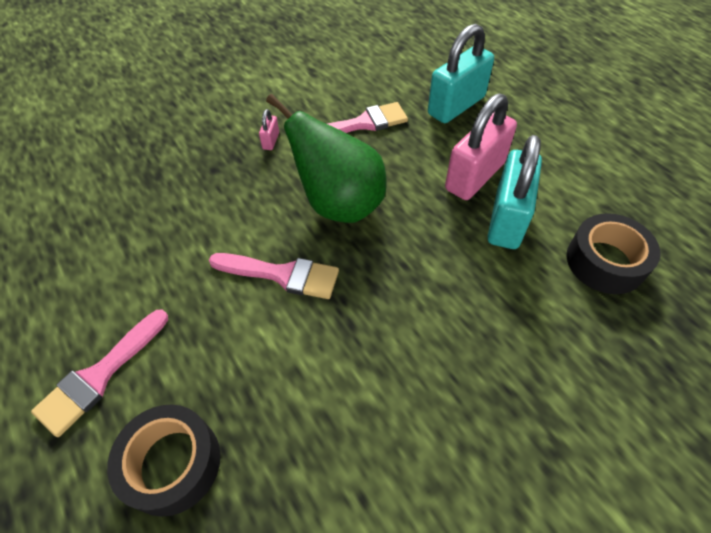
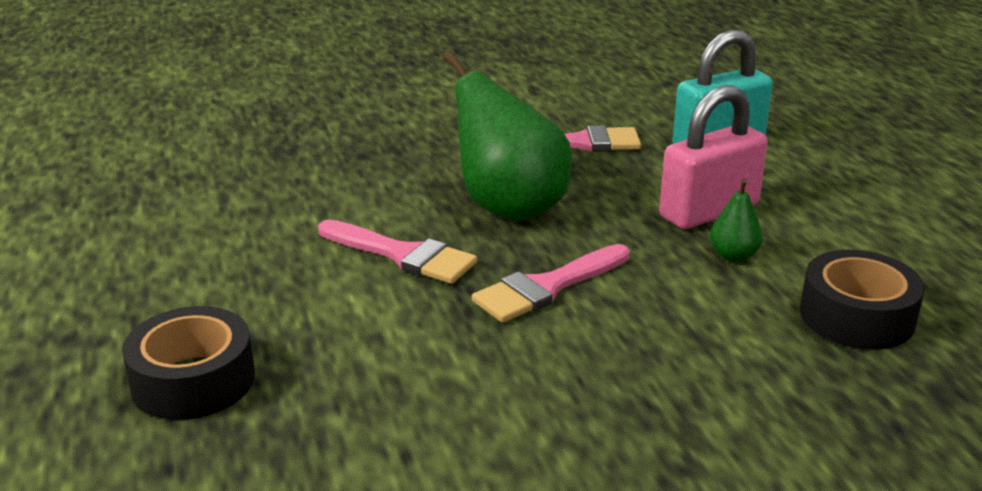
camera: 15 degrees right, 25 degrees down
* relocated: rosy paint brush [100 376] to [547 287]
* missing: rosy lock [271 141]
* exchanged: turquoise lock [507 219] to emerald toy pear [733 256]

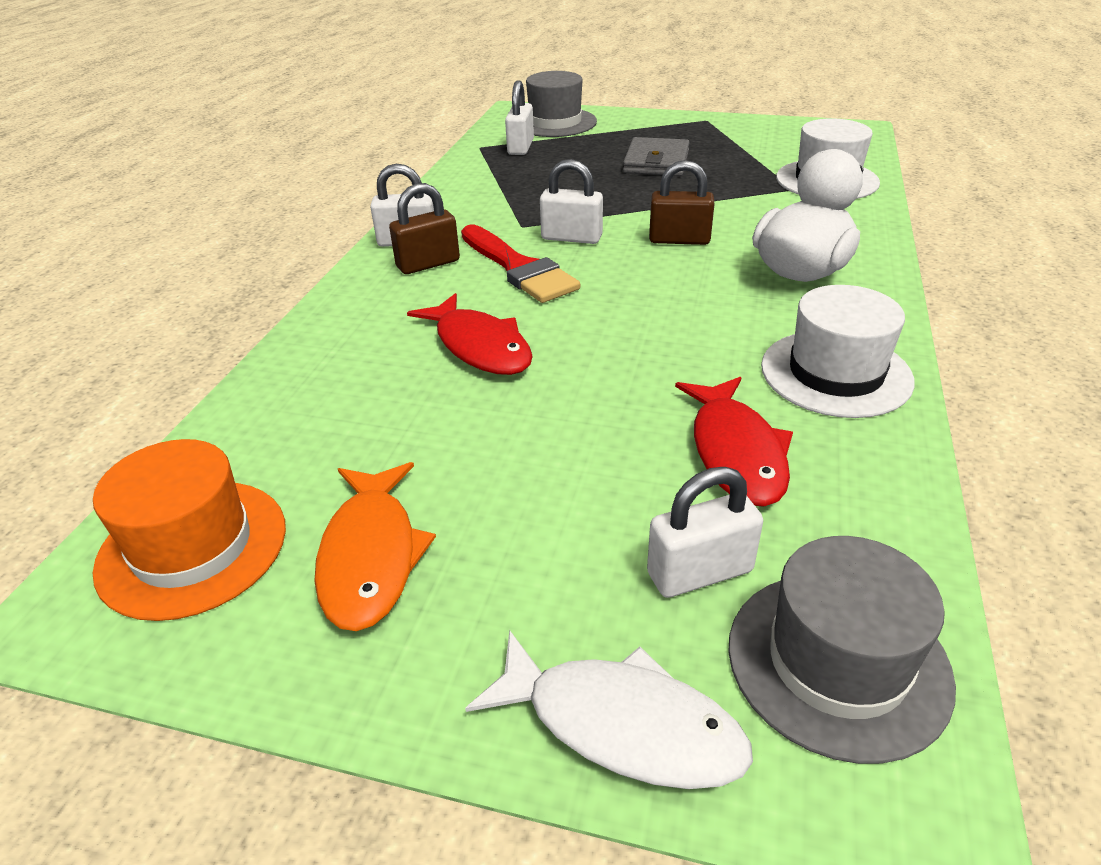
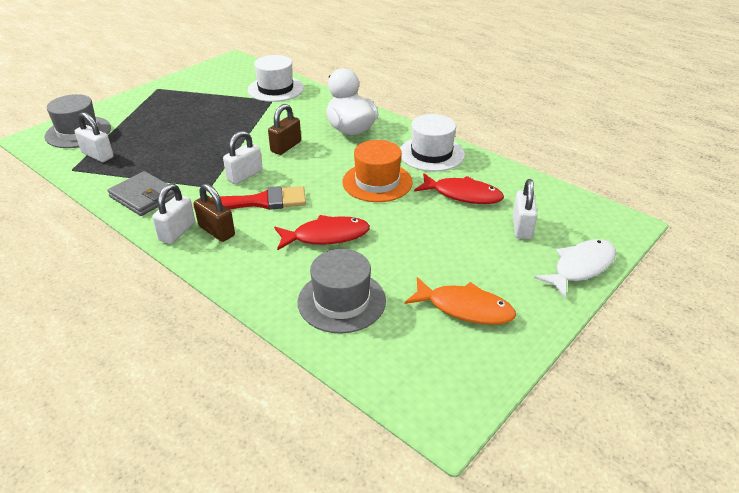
camera: 65 degrees left, 0 degrees up
* relocated: bright orange tall hat [192 547] to [377 182]
* spun: russet lock [428 264] = [216 231] 45 degrees counterclockwise
* relocated: ash-grey card wallet [656 162] to [144 196]
* relocated: ash-grey tall hat [838 662] to [341 301]

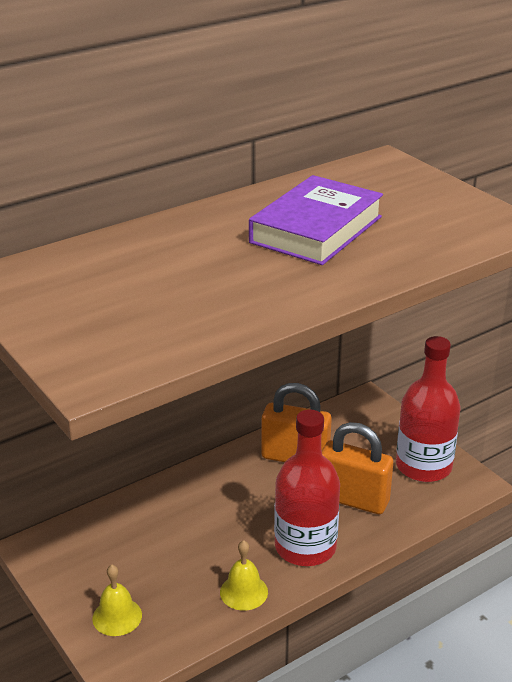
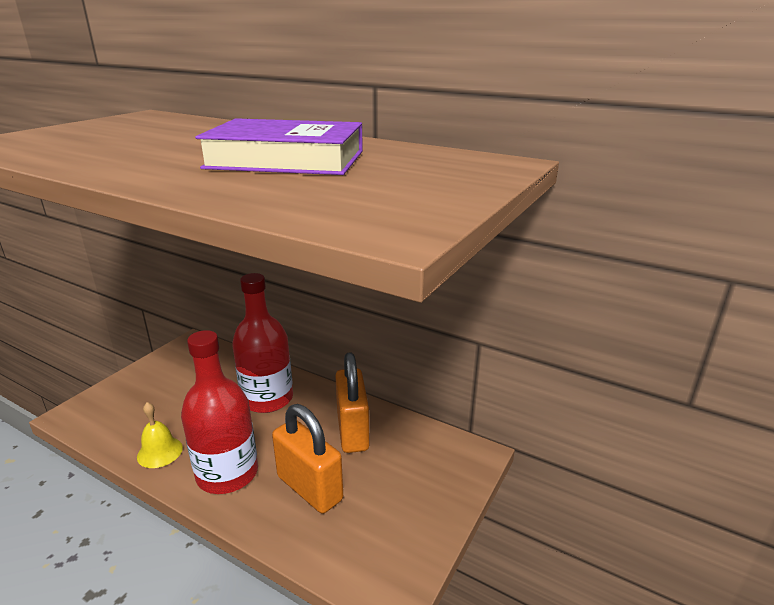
camera: 65 degrees right, 5 degrees down
* missing: yellow school bell [117 616]
* spun: bright orange lock [353 499] = [309 488] 45 degrees counterclockwise
* relocated: red bottle [423 466] to [267 399]

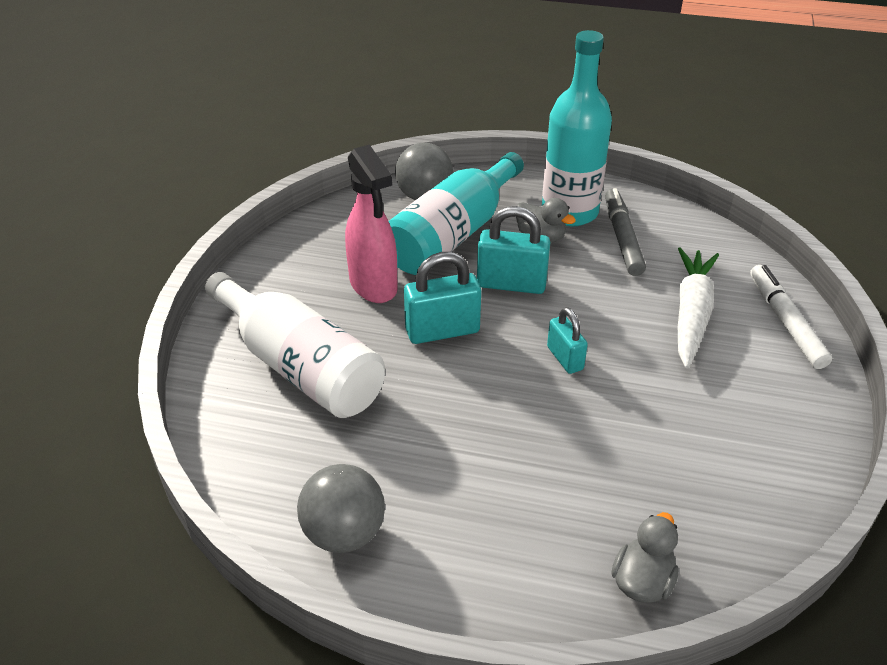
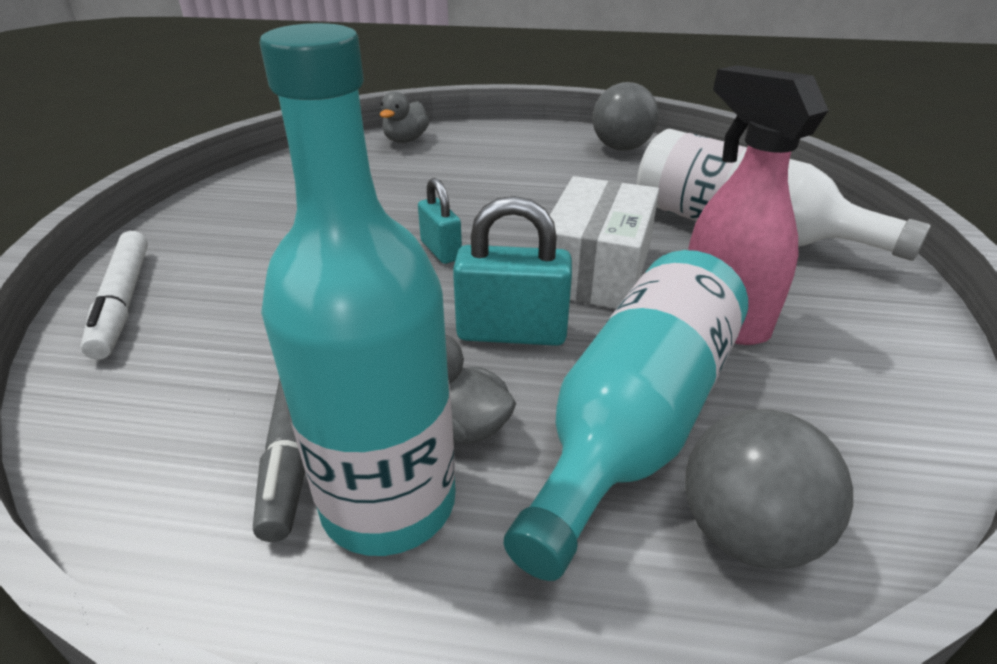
camera: 175 degrees right, 5 degrees down
* exchanged: turquoise lock [442 331] to snow-white box [596 269]
* missing: snow-white root vegetable [691 314]

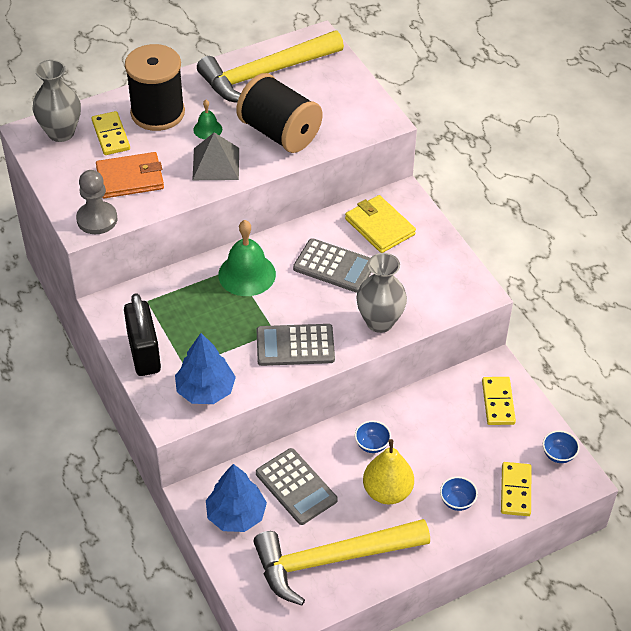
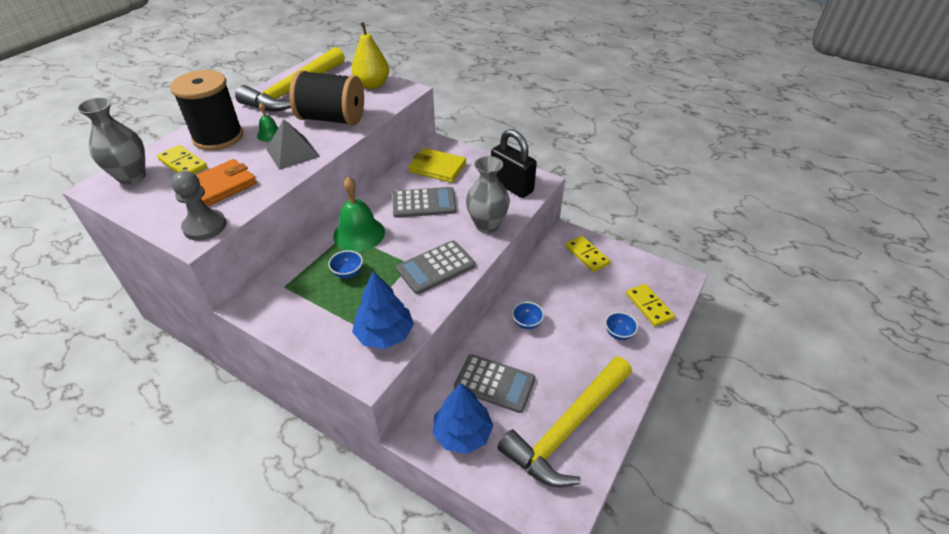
camera: 30 degrees left, 5 degrees down
* relocated: jet-black lock [144 353] to [511 186]
* relocated: yellow toy pear [387 492] to [372 85]
* relocated: blue bowl [558 455] to [348 273]

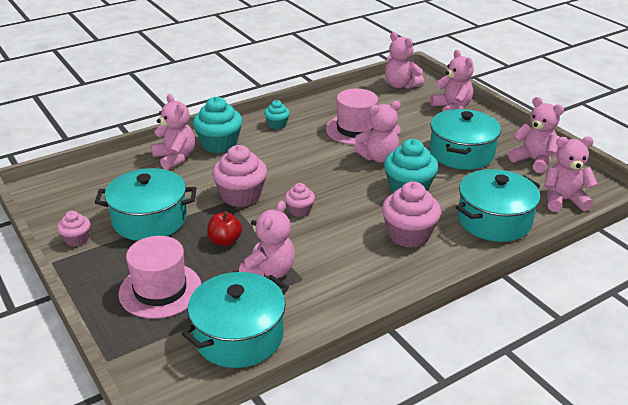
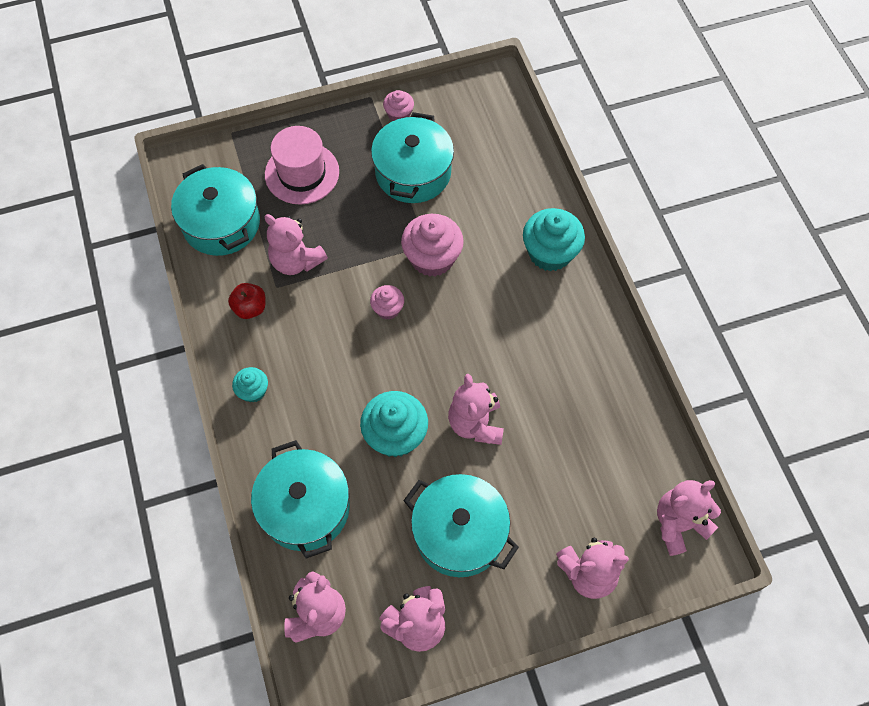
camera: 105 degrees right, 30 degrees up
* missing: rosy teddy [175 158]
* relocated: red toy apple [225 241] to [250 308]
* relocated: turquoise cupcake [277 125] to [253 391]
* missing: rosy tall hat [356 129]
* missing: rosy cupcake [408 235]

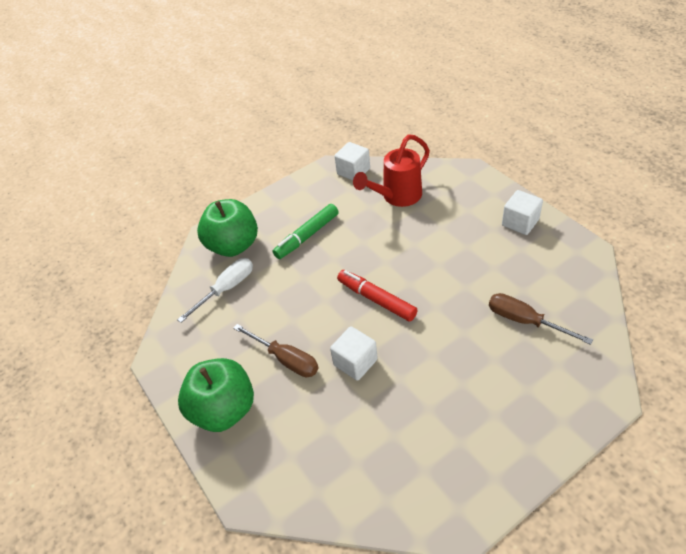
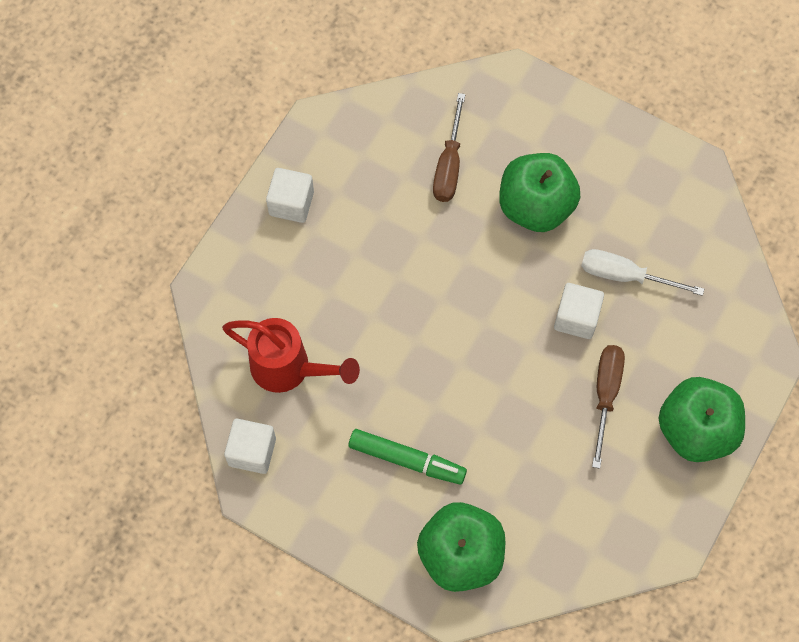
camera: 120 degrees left, 20 degrees up
* relocated: snow-white hand screwdriver [226 289] to [625 276]
* missing: red marker pen [376 299]
* appeared: emerald toy apple [535 207]

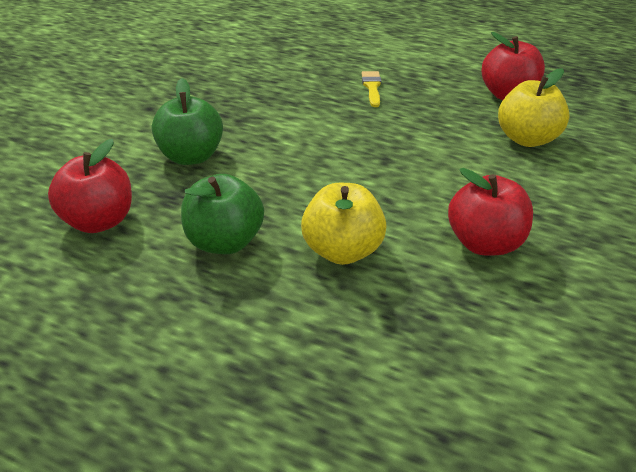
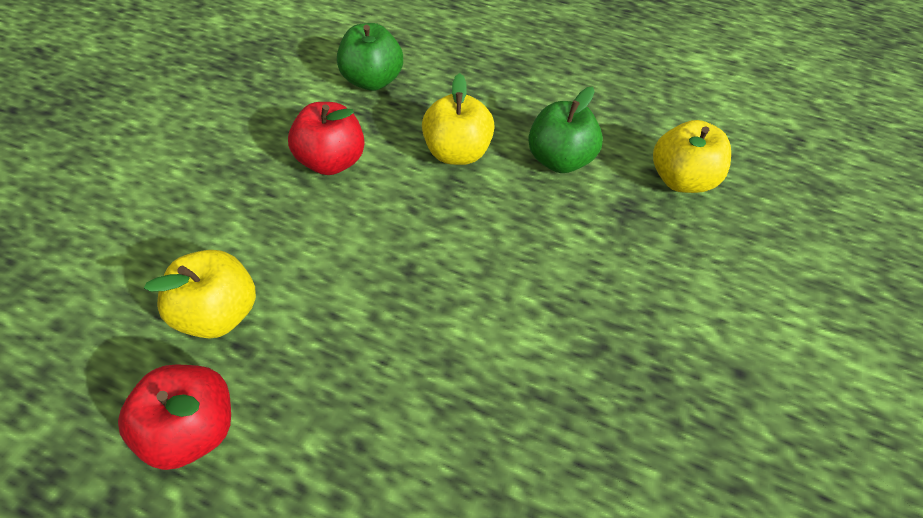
camera: 175 degrees right, 15 degrees up
* colour: red toy apple [99 221] to yellow toy apple [680 179]
* relocated: emerald toy apple [191 156] to [372 80]
* missing: yellow paint brush [372 87]

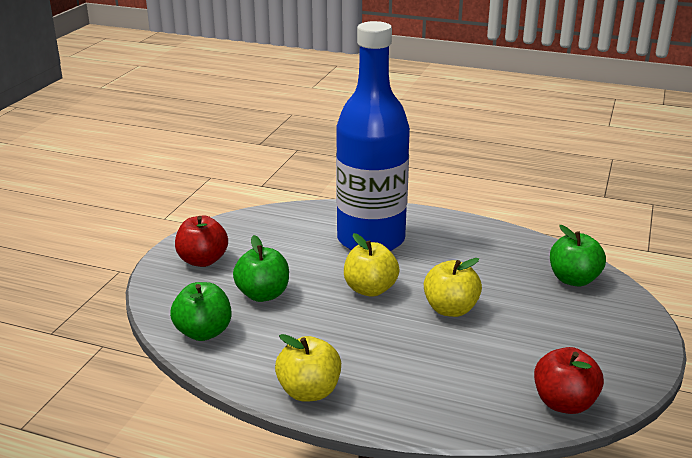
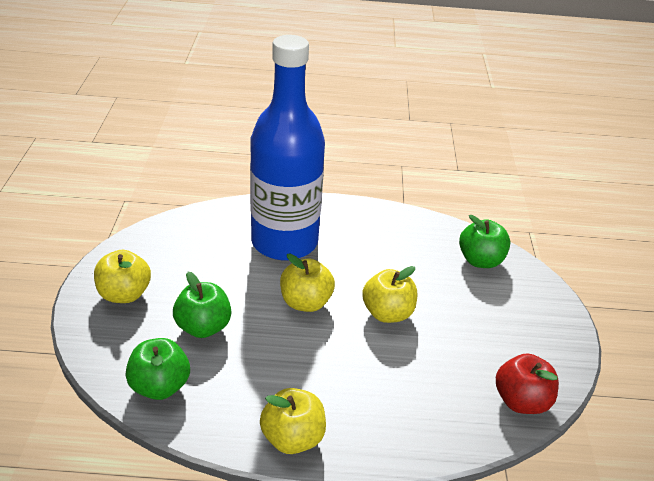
camera: 20 degrees left, 10 degrees up
* colour: red toy apple [203 260] to yellow toy apple [124 294]

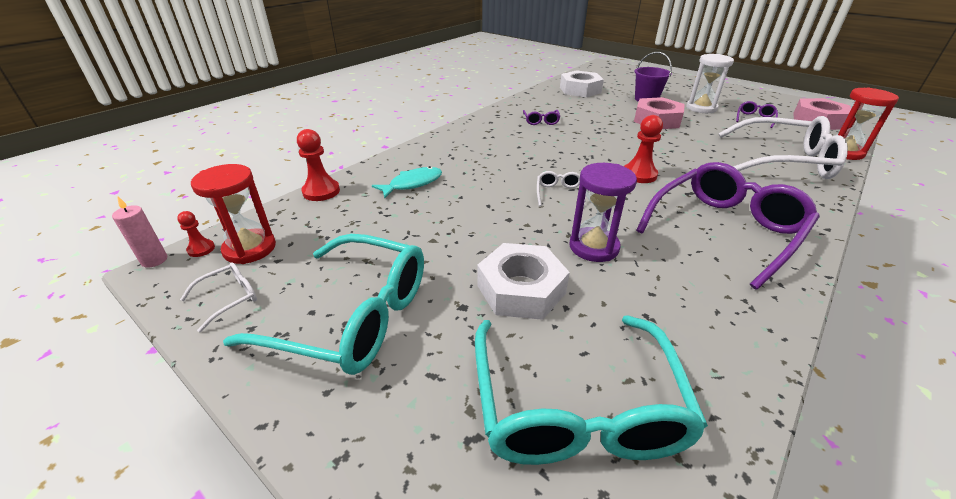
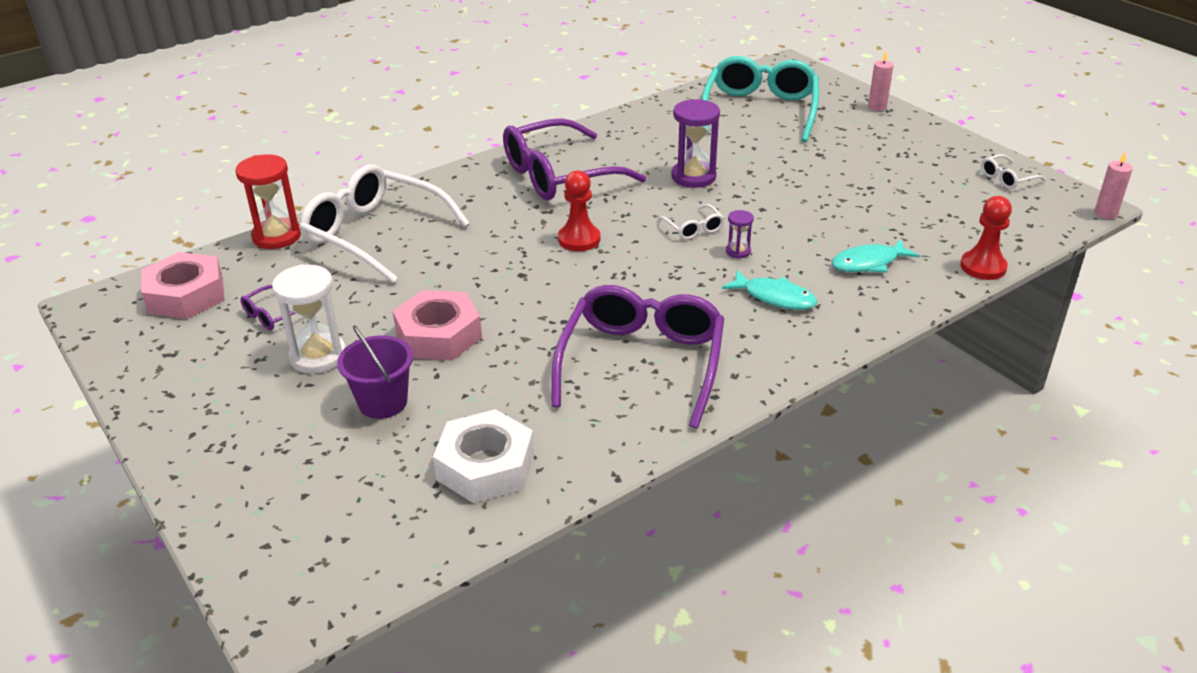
camera: 165 degrees left, 0 degrees up
* missing: red game pawn [201 249]
* missing: red sandglass [250 248]
* missing: turquoise eyeglasses [352 316]
* missing: snow-white hex nut [521 289]
* size: royal purple eyeglasses [541 121] = [642 363] x2.40
* spun: snow-white eyeglasses [559 193] = [693 228] 45 degrees counterclockwise
* appeared: turquoise fish [775 297]
* appeared: royal purple sandglass [738 251]
* appeared: rosy pillar candle [877 107]

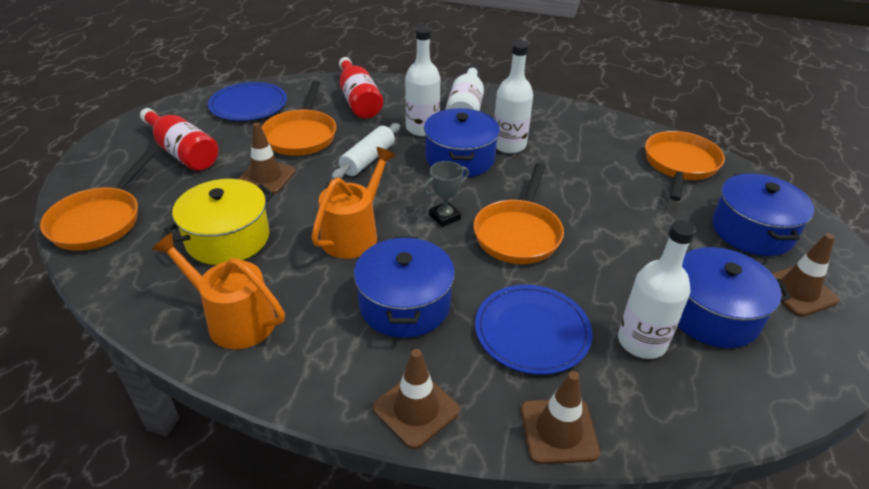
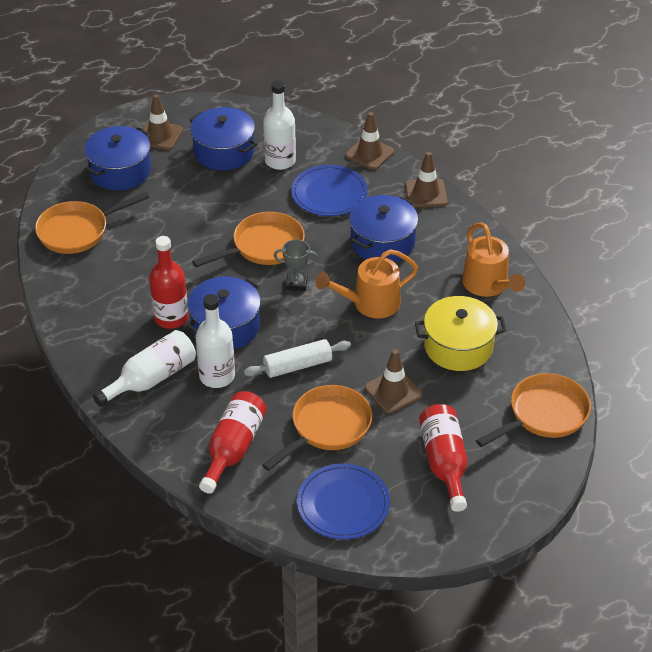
camera: 140 degrees left, 5 degrees up
* colour: snow-white bottle [509 145] to red bottle [171 318]

